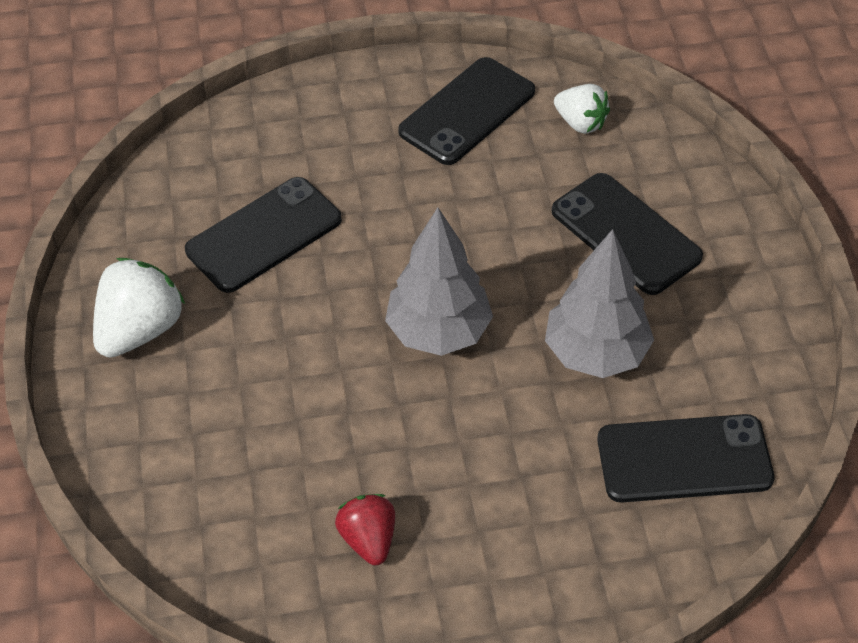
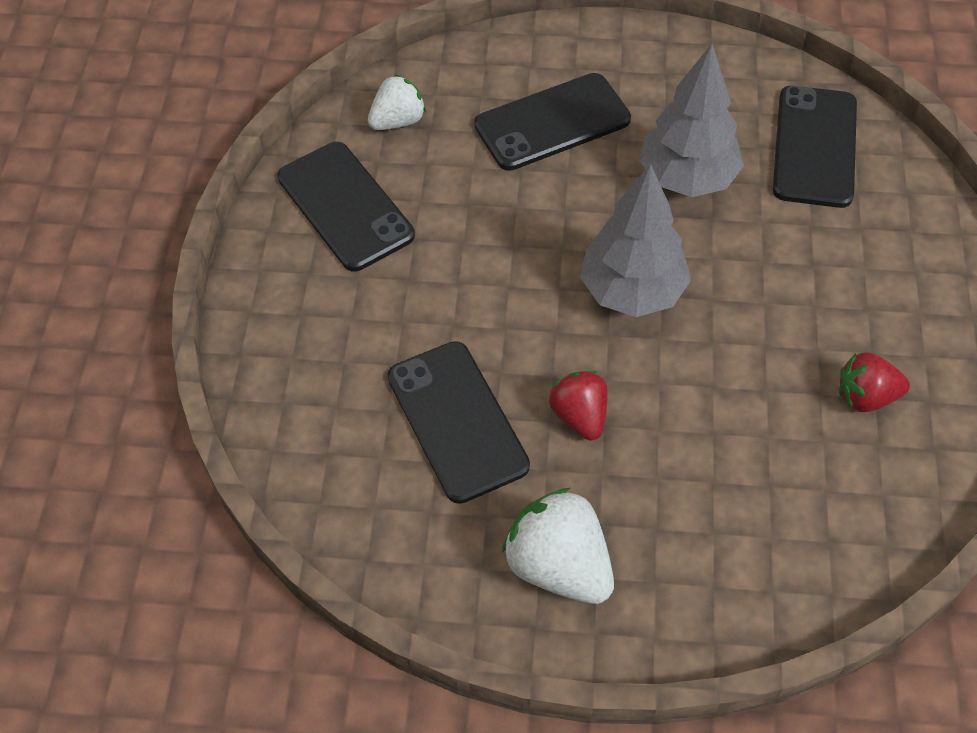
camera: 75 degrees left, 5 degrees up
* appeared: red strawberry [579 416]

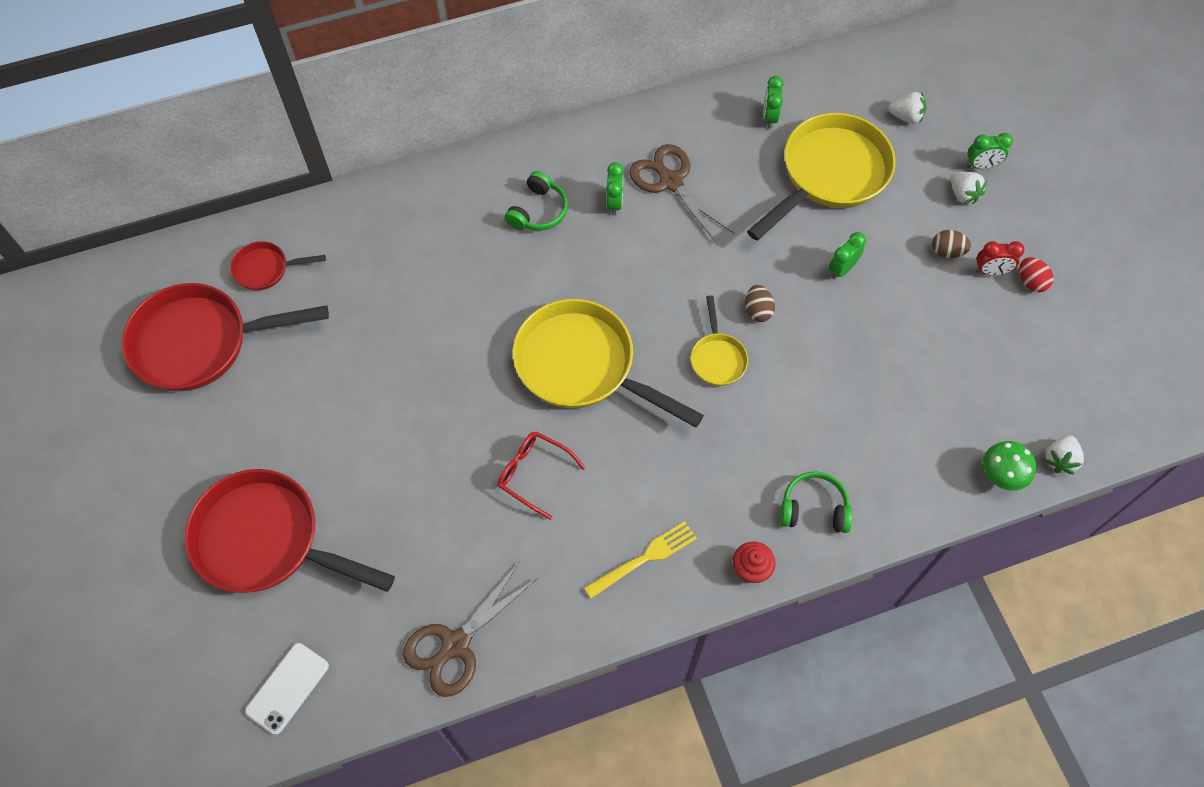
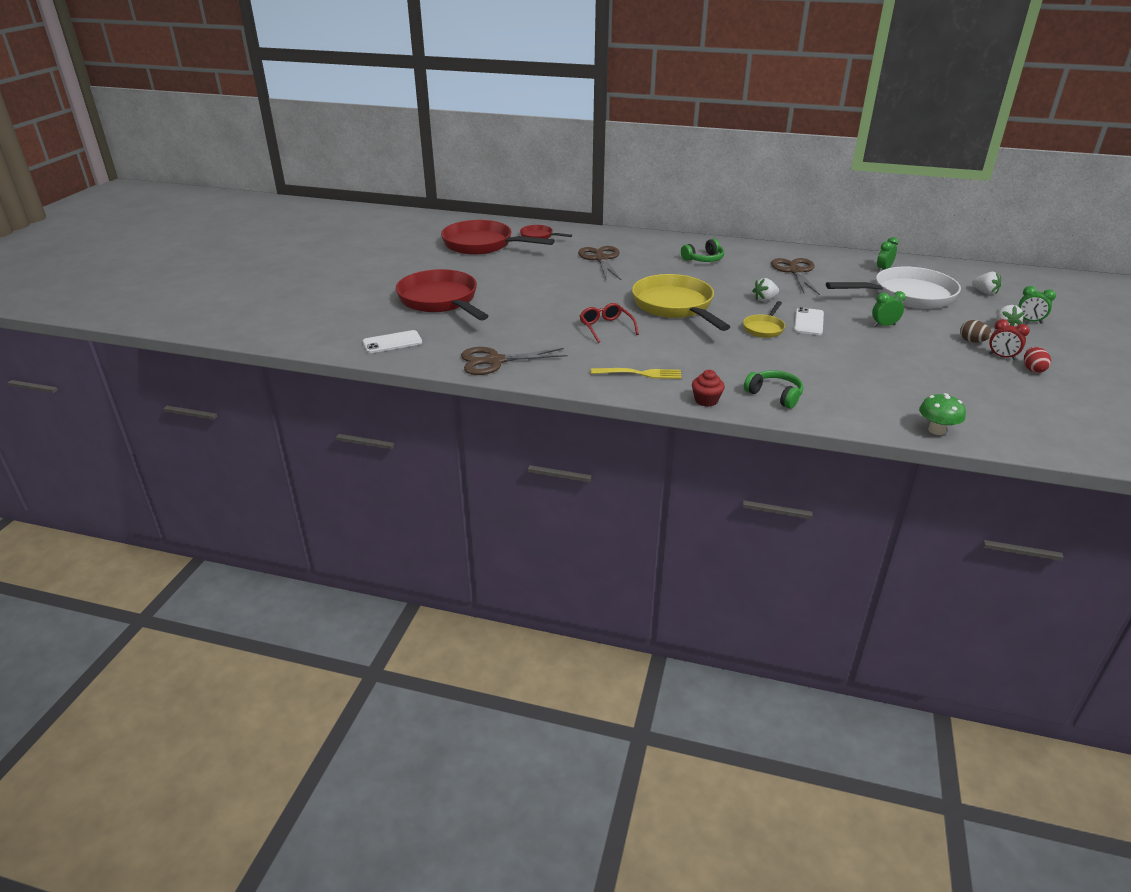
camera: 35 degrees right, 30 degrees down
* missing: emerald bedside clock [614 203]
* exchanged: russet egg [757 310] to snow-white phone [808 322]
* colour: yellow pan [829 175] to snow-white pan [907 295]
* relocated: snow-white strawberry [1059 459] to [764 299]
* appeared: russet shears [601 259]

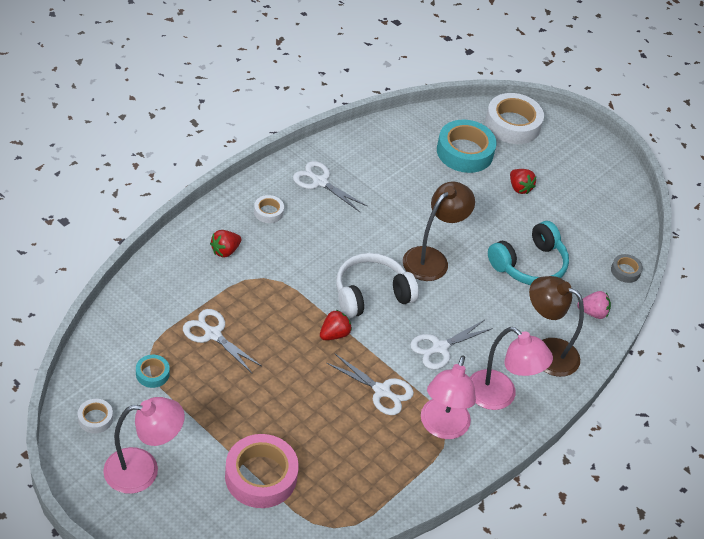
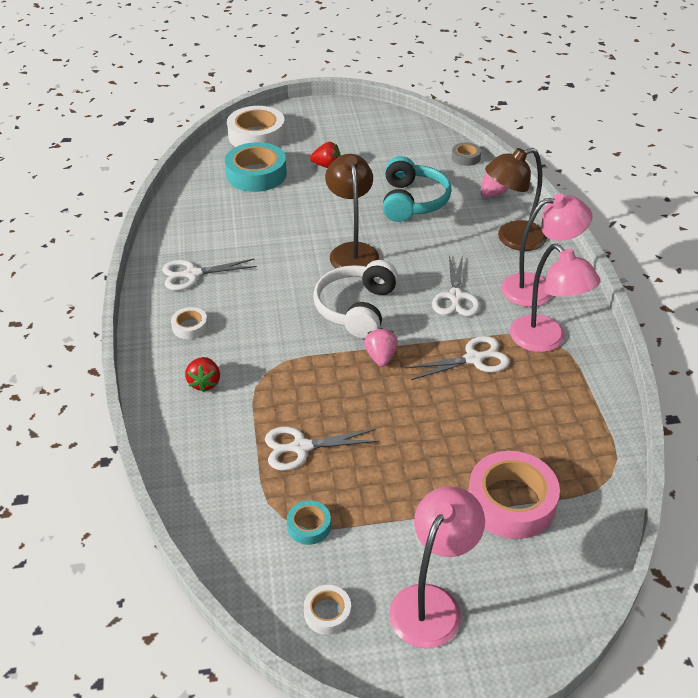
camera: 45 degrees left, 5 degrees down
* colour: red strawberry [334 334] to rosy strawberry [381 357]

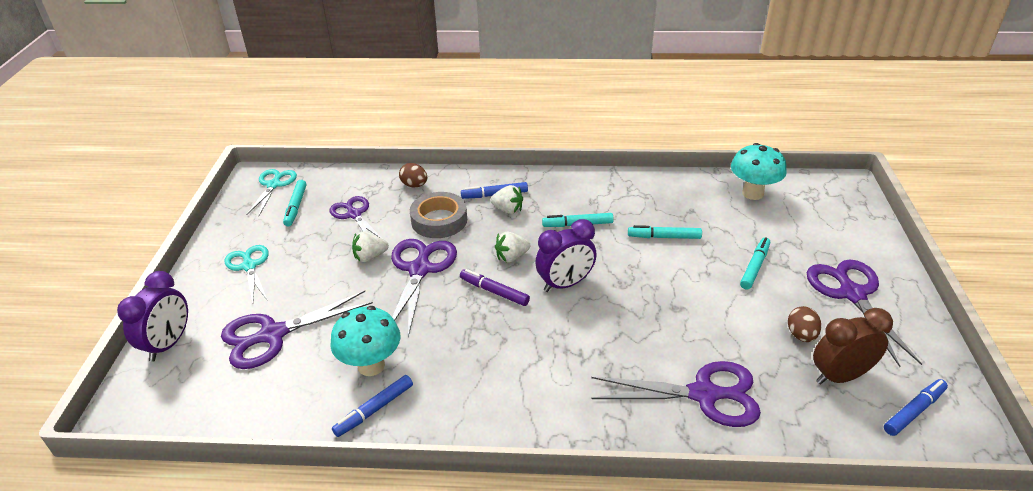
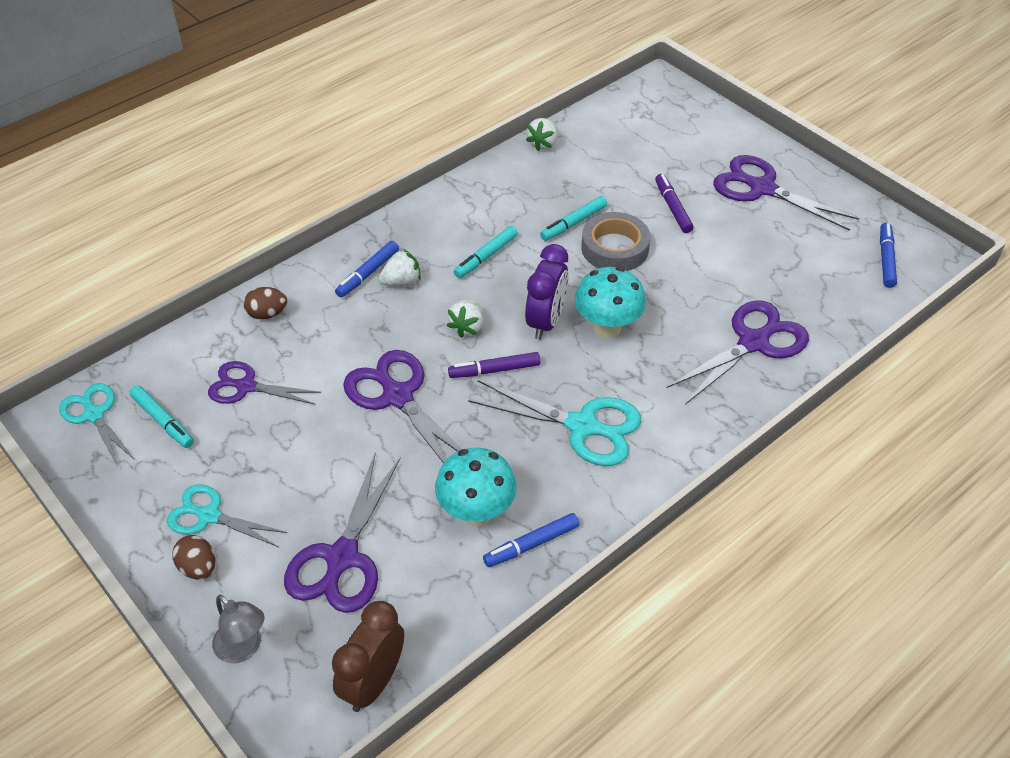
camera: 45 degrees left, 10 degrees up
* exchanged: royal purple bedside clock [168 344] to ash-grey lamp [244 648]
* spun: blue marker pen [374 410] = [531 544] 60 degrees clockwise
* relocated: snow-white strawberry [370 257] to [543 144]
* relocated: ash-grey roll of tape [439 220] to [614 248]
* relocated: turquoise toadstool [752 193] to [607 328]
* colour: turquoise marker pen [754 267] to royal purple marker pen [672 208]
* relocated: russet egg [801 335] to [198 568]
* relocated: russet bedside clock [840 376] to [373 682]
* appeared: turquoise shears [582 426]

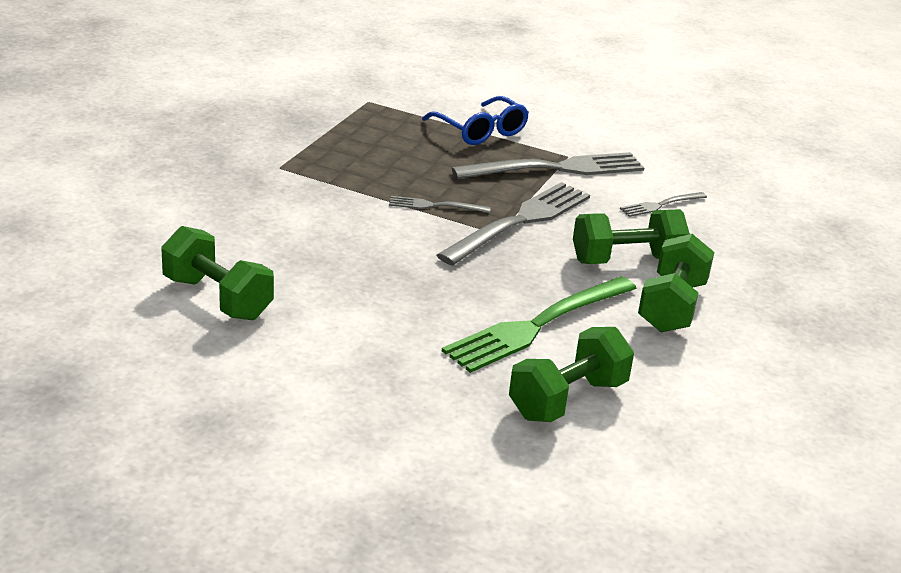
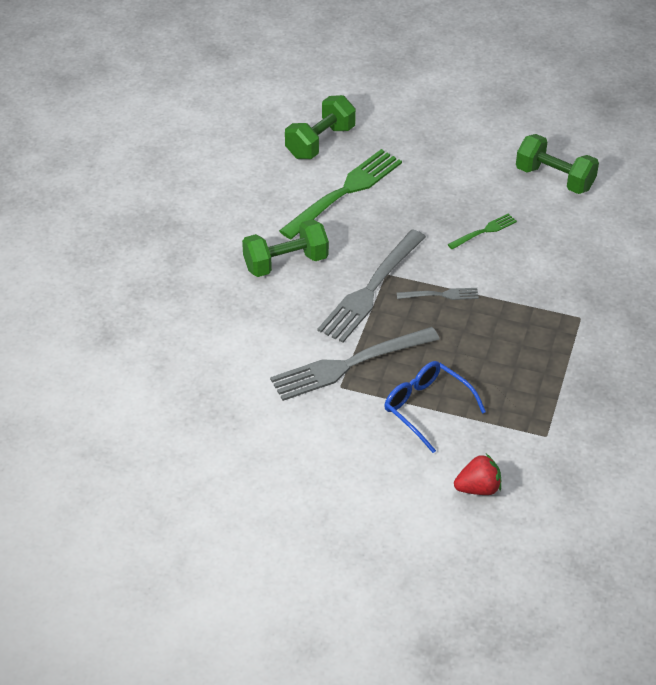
camera: 175 degrees right, 15 degrees up
* missing: ash-grey dinner fork [661 205]
* missing: emerald free weight [671 306]
* appeared: emerald dinner fork [484 231]
* appeared: red strawberry [478 488]

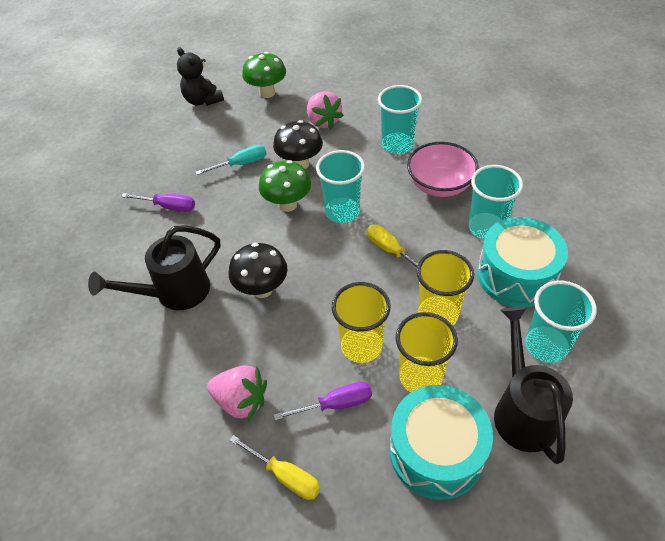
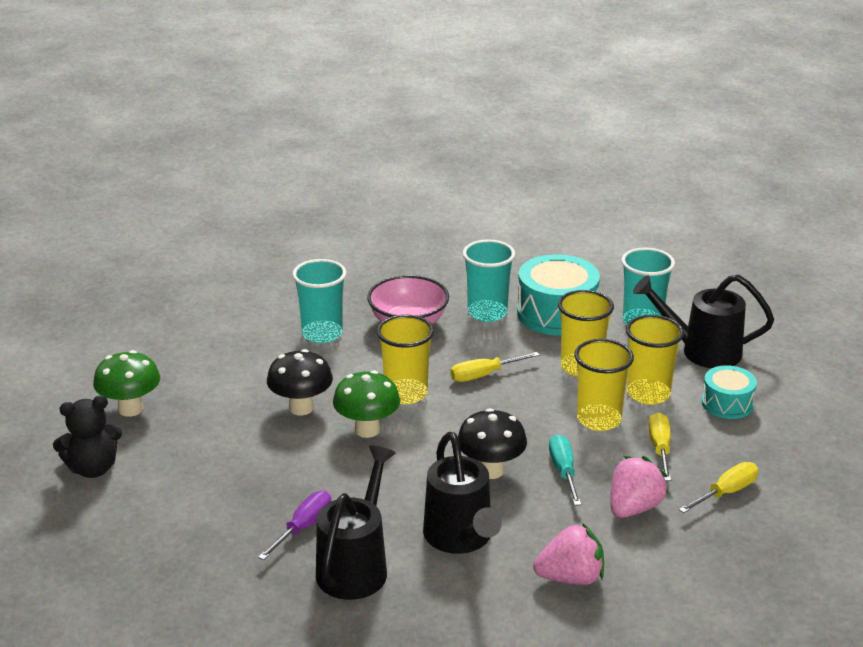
camera: 75 degrees left, 20 degrees down
* relocated: turquoise hand screwdriver [241 164] to [563 471]
* colour: royal purple hand screwdriver [336 404] to yellow hand screwdriver [660 448]
* relocated: rosy strawberry [323 121] to [570 578]
* colour: turquoise beaker [342 211] to yellow beaker [406 393]
* size: turquoise toy drum [436 452] = [727 404] x0.58
* appeared: jet-black sprinkling can [356 566]

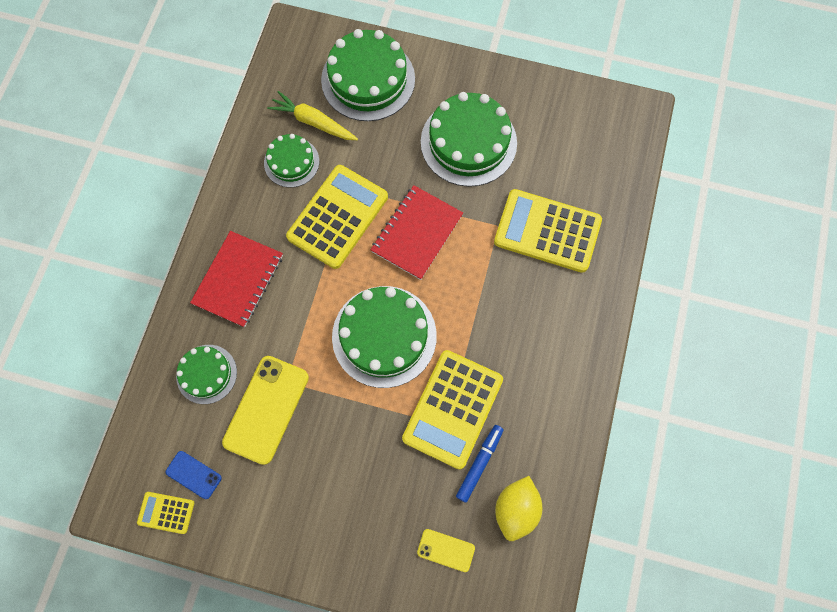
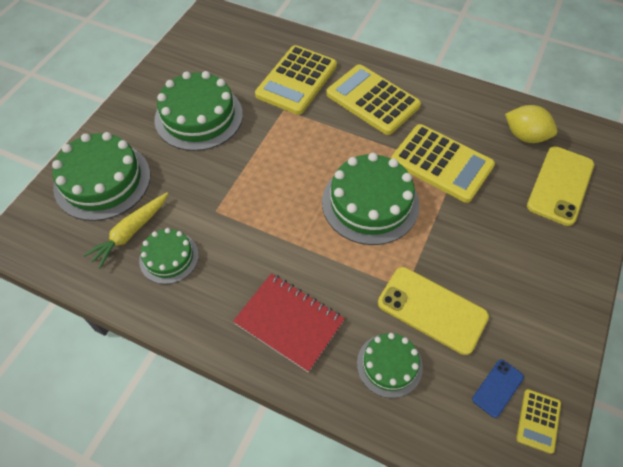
camera: 80 degrees left, 15 degrees down
* relocated: yellow pocket calculator [338 217] to [372 100]
* missing: red exercise book [417 233]
* size: yellow phone [445 550] = [560 185] x1.97
* missing: blue marker pen [479 463]

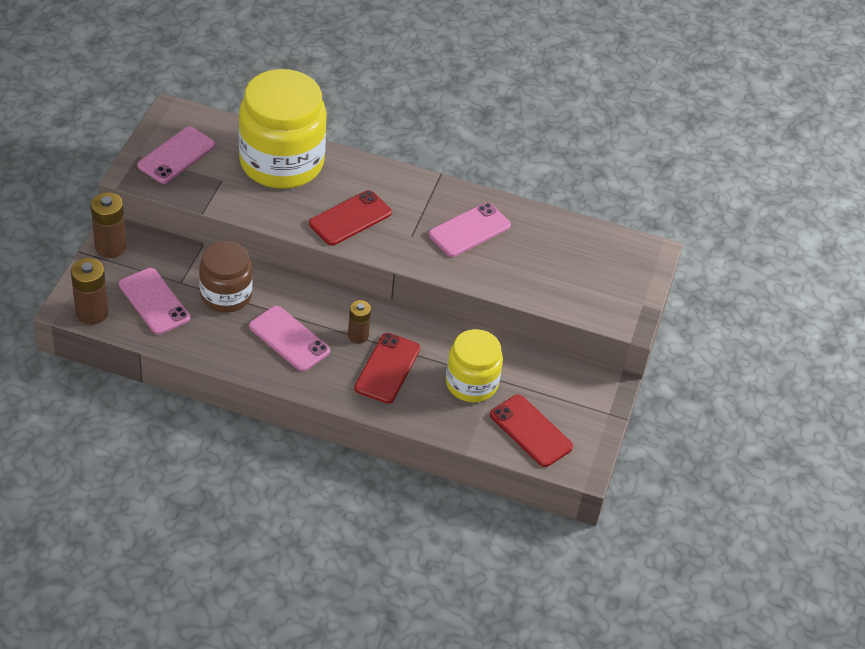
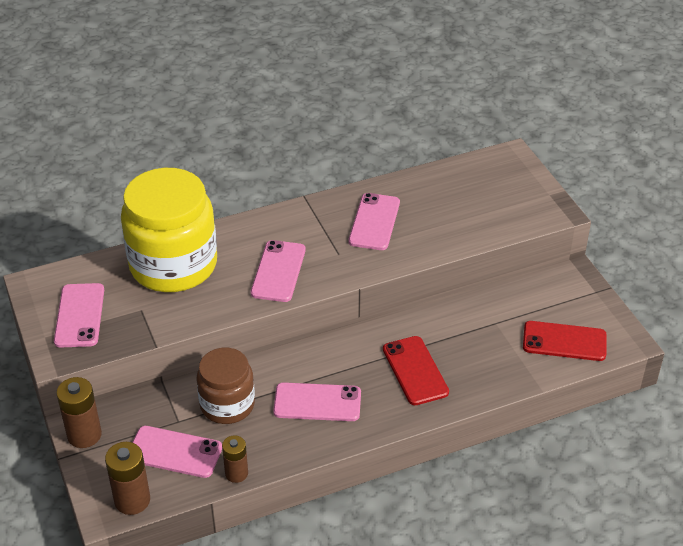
camera: 35 degrees left, 5 degrees down
* colour: red phone [350 218] to rosy phone [278 271]
* relocated: russet power cell [358 335] to [236 473]
* missing: yellow preserve jar [471 383]

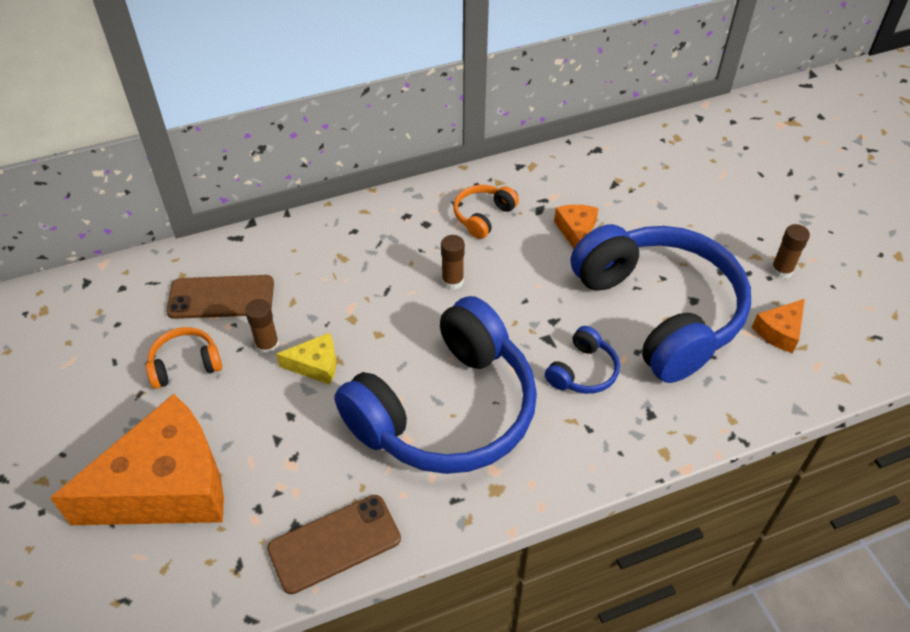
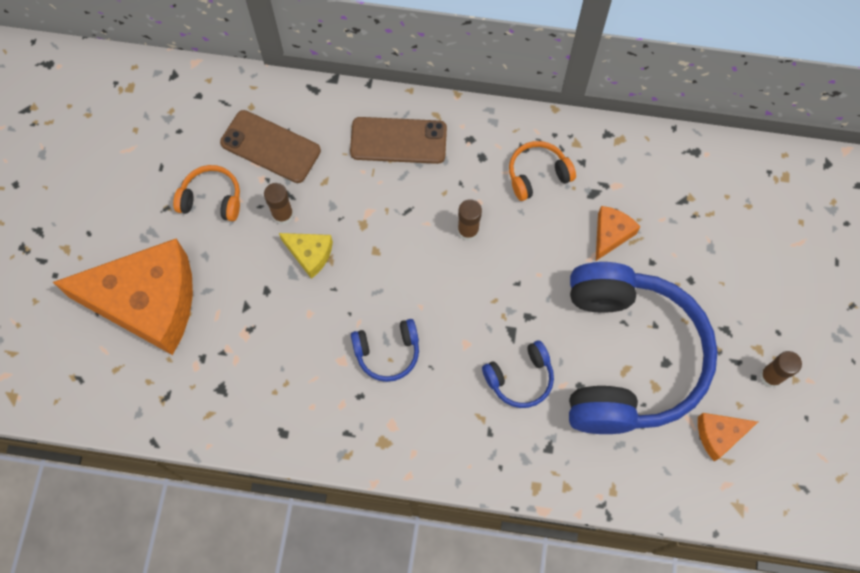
camera: 30 degrees right, 20 degrees up
* relocated: russet phone [334 544] to [398 141]
* size: blue over-ear headphones [446 410] = [387 352] x0.40

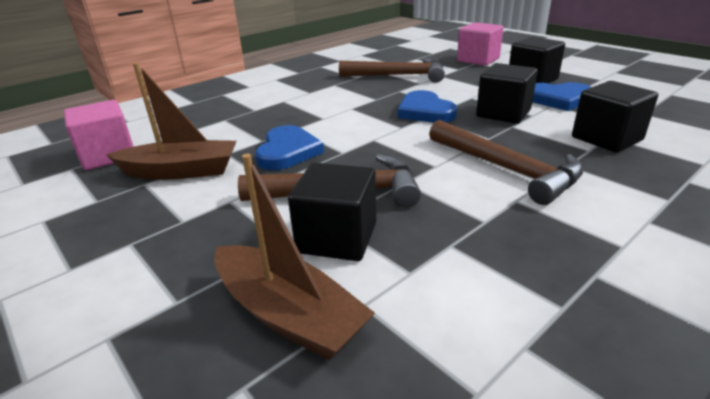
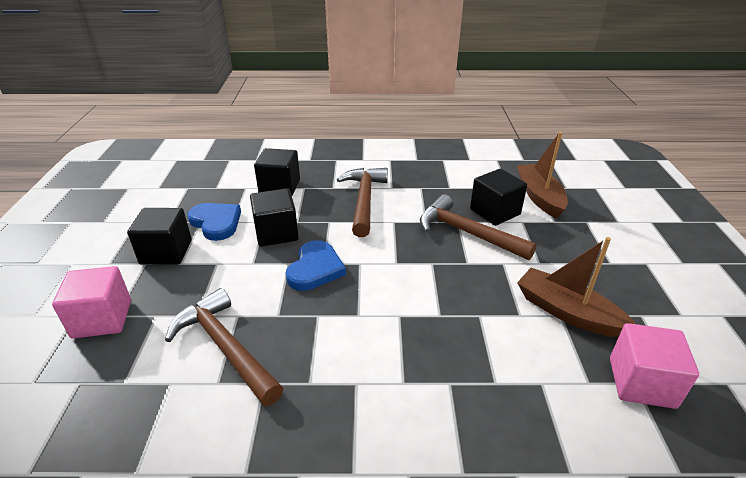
camera: 140 degrees left, 5 degrees up
* missing: blue heart [288 151]

